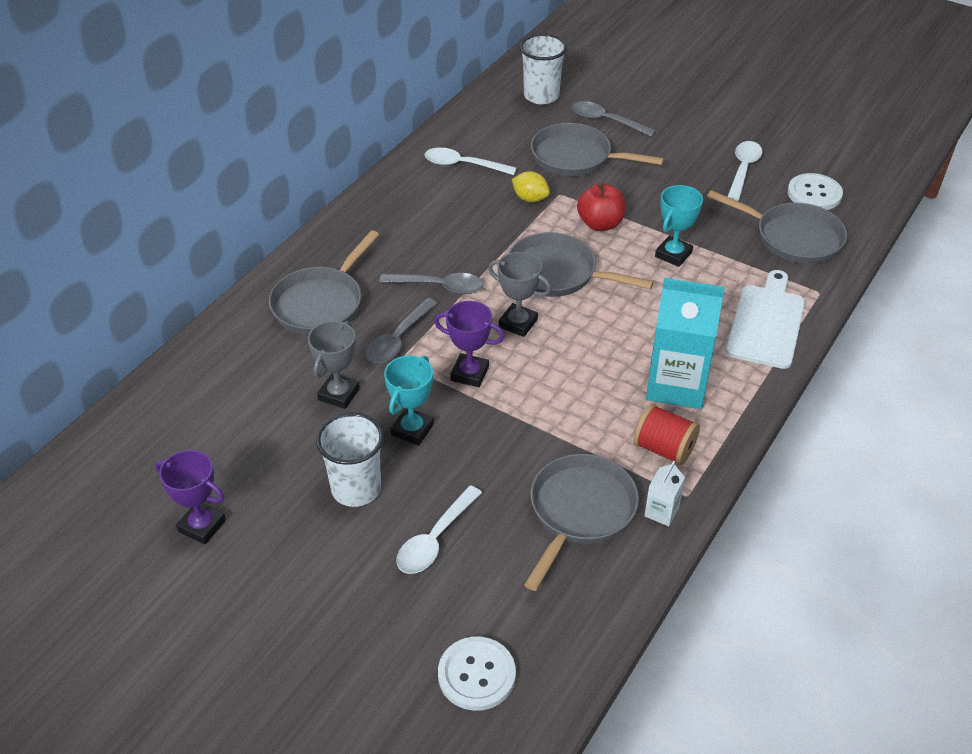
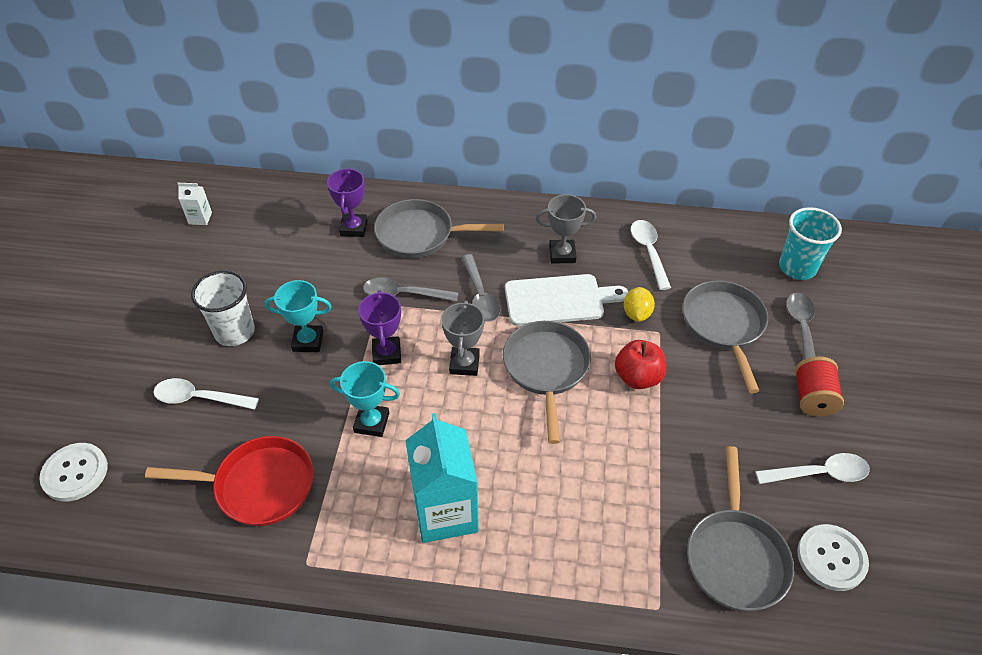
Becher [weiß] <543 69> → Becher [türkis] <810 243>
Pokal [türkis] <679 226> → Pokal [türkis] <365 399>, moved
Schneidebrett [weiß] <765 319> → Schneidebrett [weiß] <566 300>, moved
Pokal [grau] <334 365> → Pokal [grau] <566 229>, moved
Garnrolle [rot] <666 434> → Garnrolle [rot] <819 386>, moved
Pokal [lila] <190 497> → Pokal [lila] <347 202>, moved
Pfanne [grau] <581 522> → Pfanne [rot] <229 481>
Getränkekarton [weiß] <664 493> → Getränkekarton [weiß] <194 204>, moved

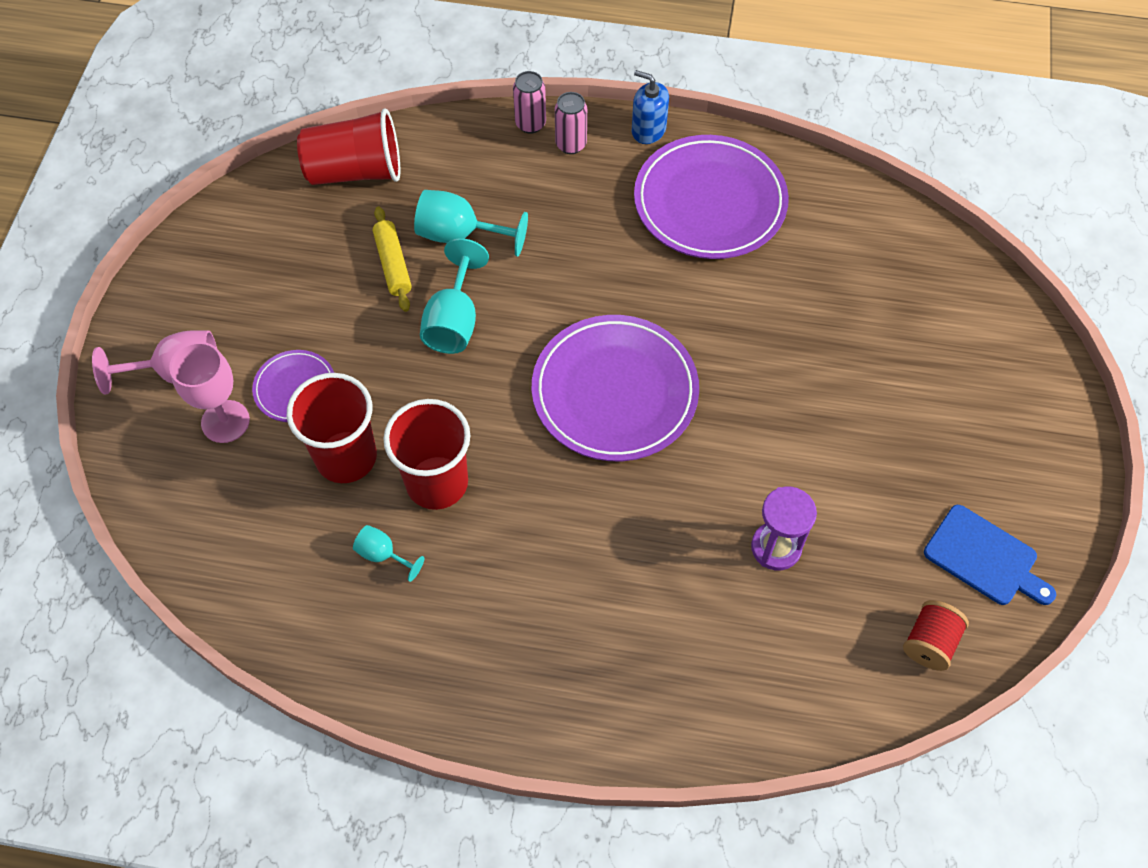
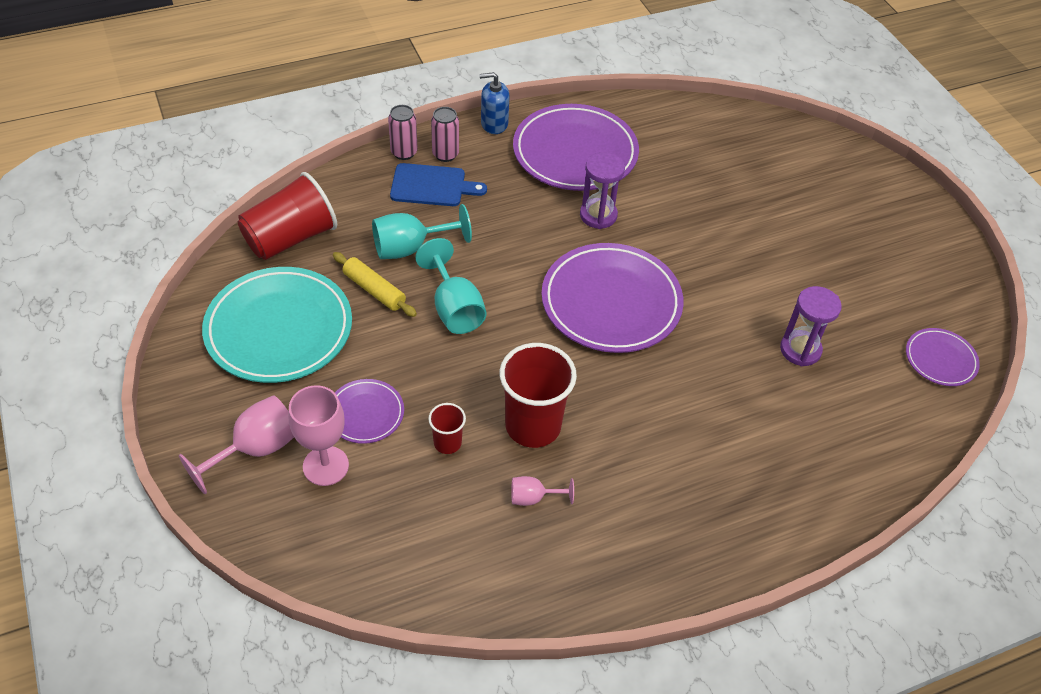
Becher [rot] <332 428> → Becher [rot] <447 428>, x0.49
Schneidebrett [blau] <990 555> → Schneidebrett [blau] <438 184>, moved
Kelch [türkis] <389 553> → Kelch [rosa] <542 491>
Garnrolle [rot] <936 635> → Teller [lila] <943 357>
- → Sanduhr [lila] <602 190>
- → Teller [türkis] <277 325>

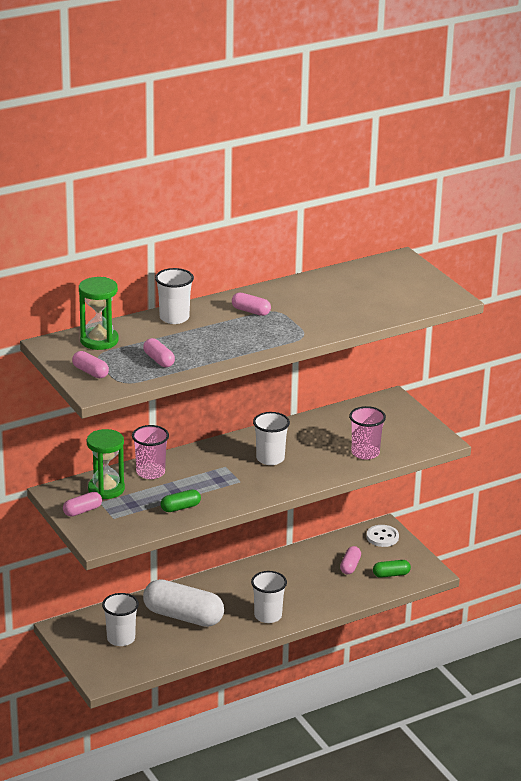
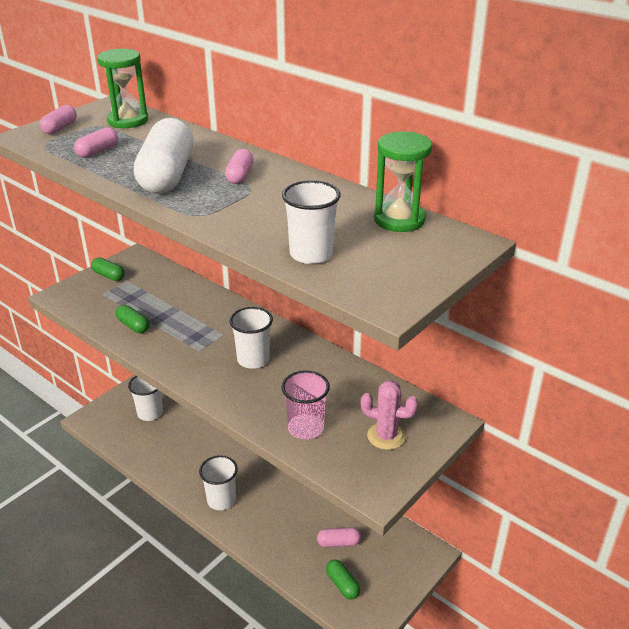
Becher [weiß] <174 296> → Becher [weiß] <311 222>, moved
Becher [rosa] <150 452> → -
Sanduhr [grün] <106 464> → Sanduhr [grün] <403 182>, moved
Kapsel [rosa] <82 504> → Kapsel [grün] <108 269>
Knopf [weiß] <382 536> → -
Kapsel [weiß] <183 603> → Kapsel [weiß] <163 156>, moved
- → Kaktus [rosa] <389 415>

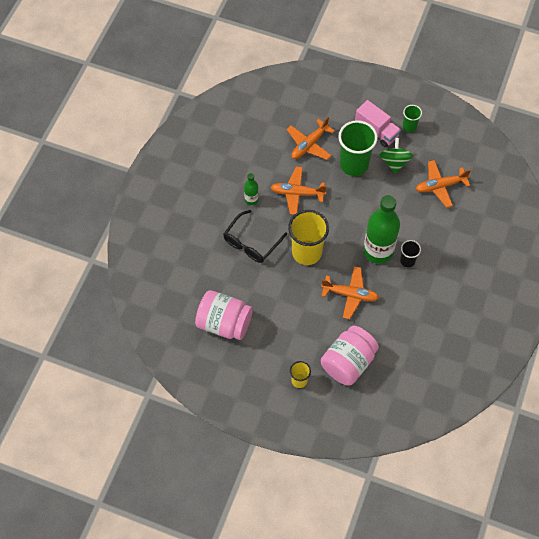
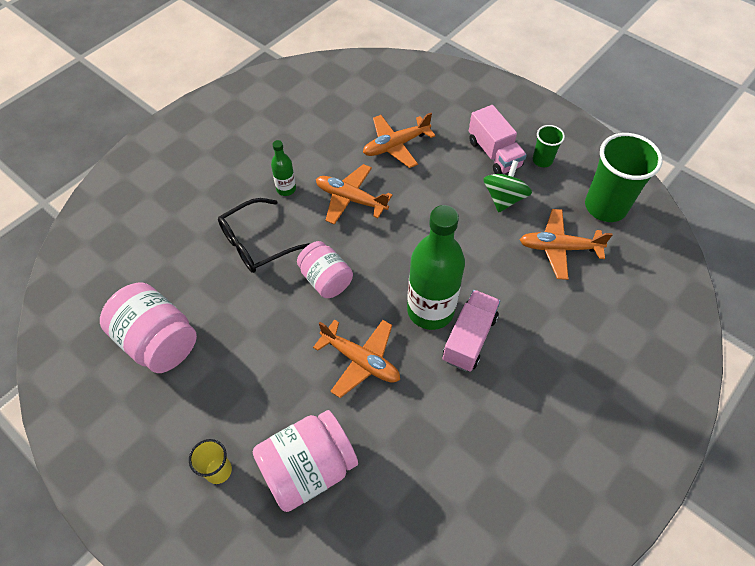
Becher [grün] <358 148> → Becher [grün] <624 177>, moved
Becher [gelb] <308 237> → Einmachglas [rosa] <325 269>
Becher [schwarz] <410 253> → Lastwagen [rosa] <471 331>

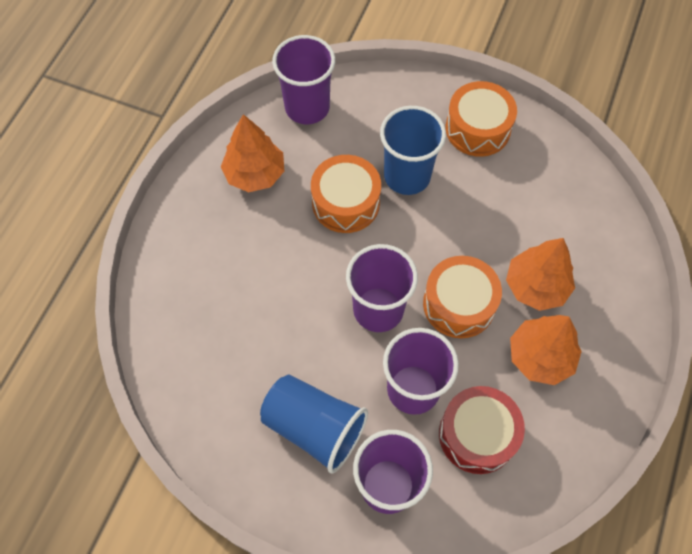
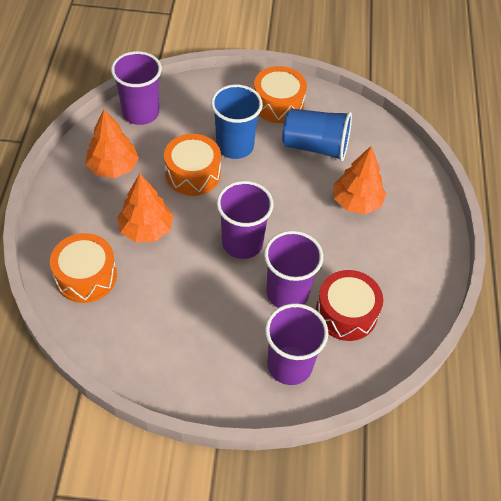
Trommel [orange] <462 297> → Trommel [orange] <83 268>, moved
Baum [orange] <546 350> → Baum [orange] <145 208>, moved
Becher [blau] <314 424> → Becher [blau] <317 135>, moved

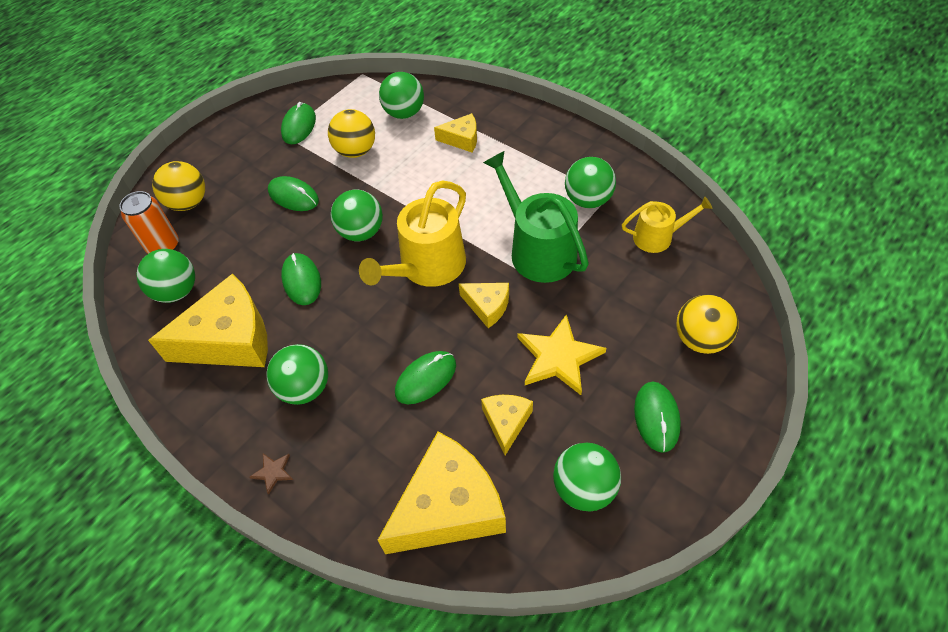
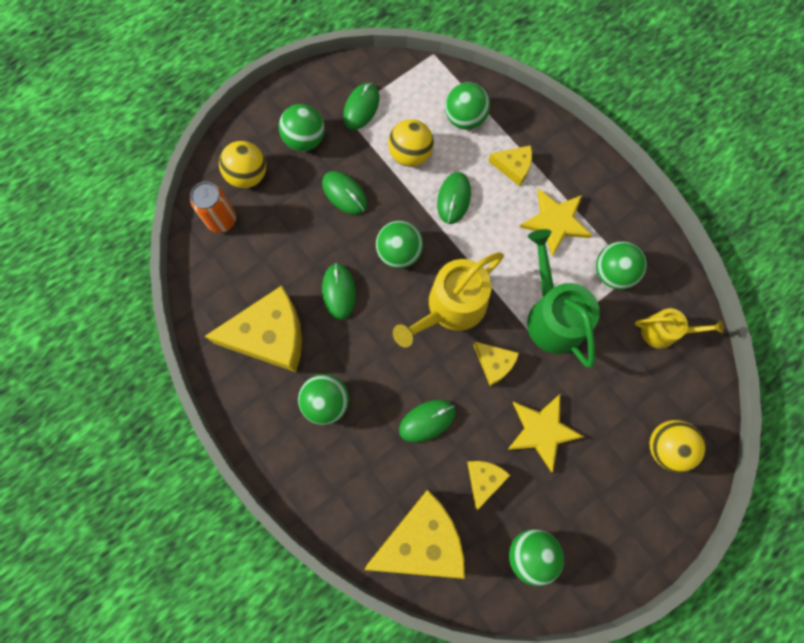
Ball [grün] <165 276> → Ball [grün] <302 127>, moved
Computermaus [grün] <657 417> → Computermaus [grün] <454 198>, moved
Stern [braun] <271 474> → -
- → Stern [gelb] <556 222>

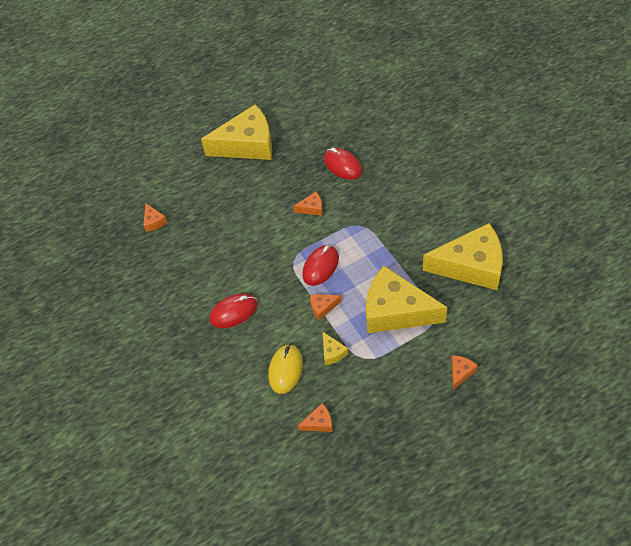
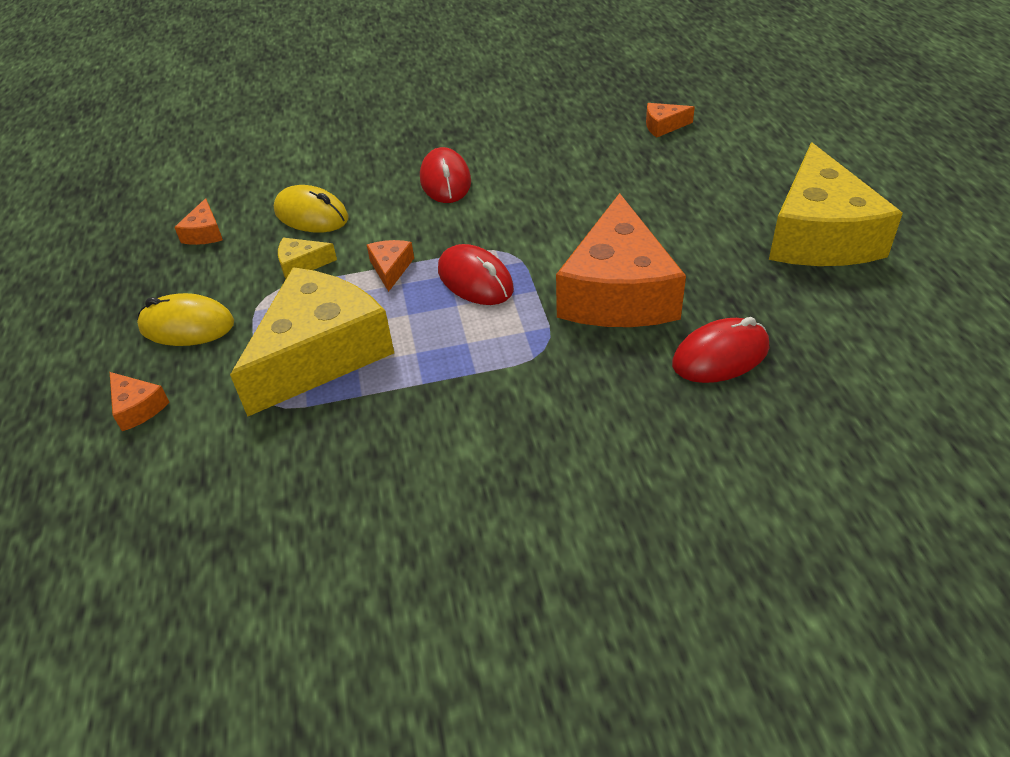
Käse [orange] <308 204> → Käse [orange] <621 260>, x2.50
Käse [gelb] <463 256> → -
- → Computermaus [gelb] <185 319>

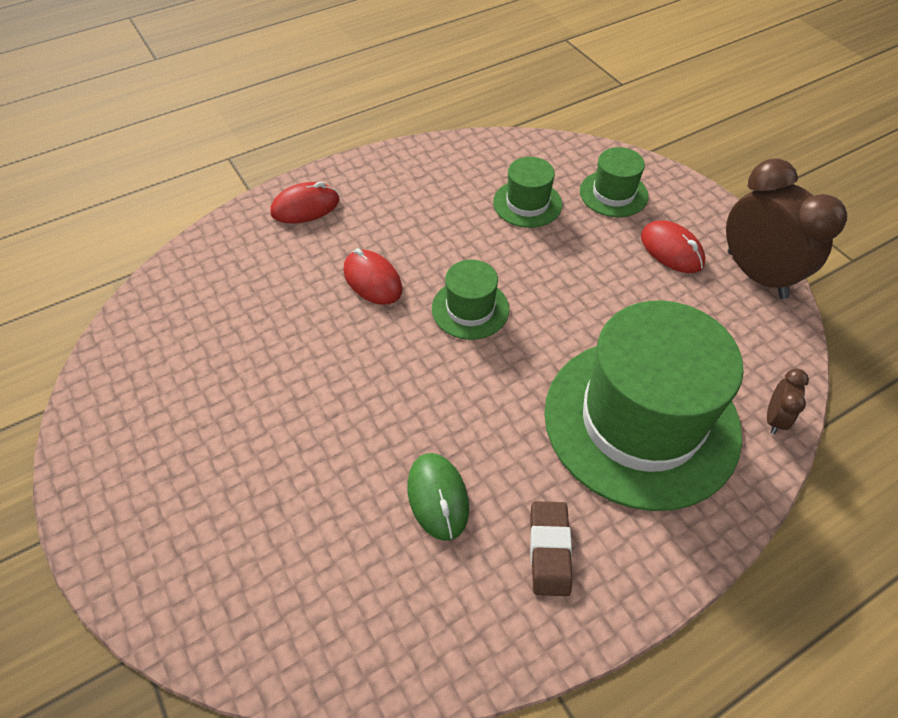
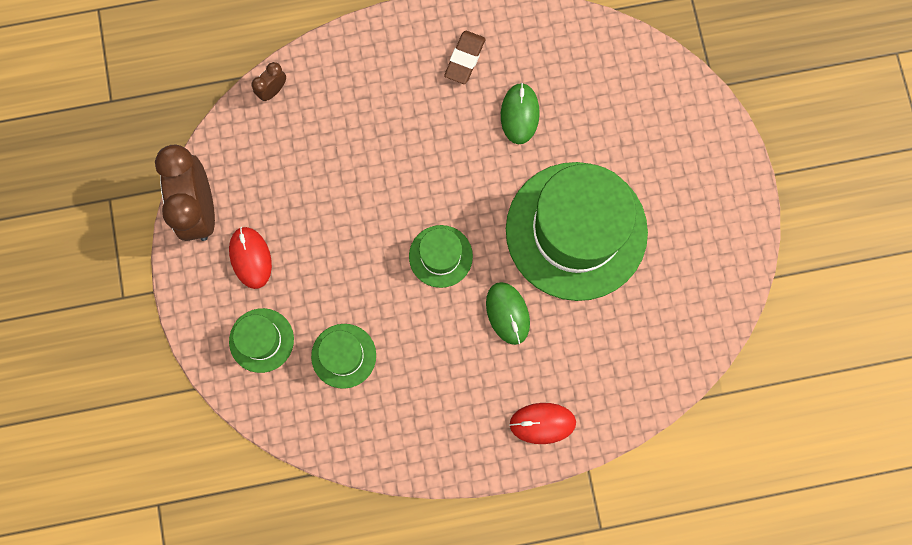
Computermaus [rot] <373 276> → Computermaus [grün] <508 313>
Hut [grün] <644 405> → Hut [grün] <577 231>, moved

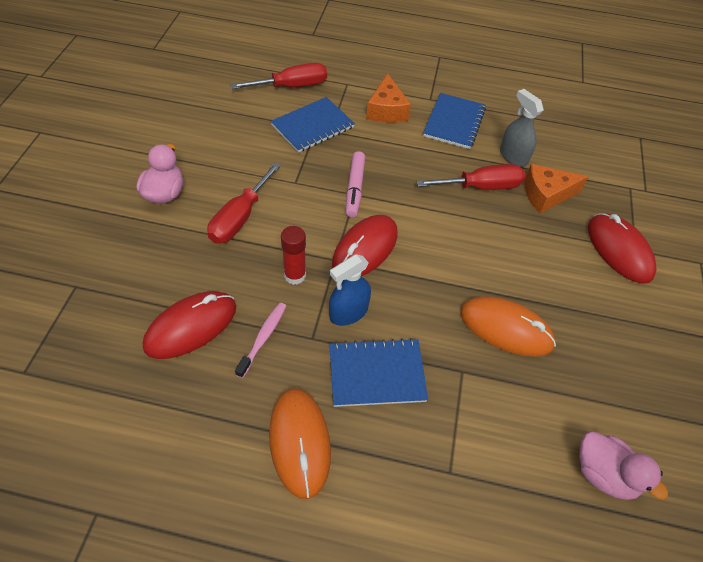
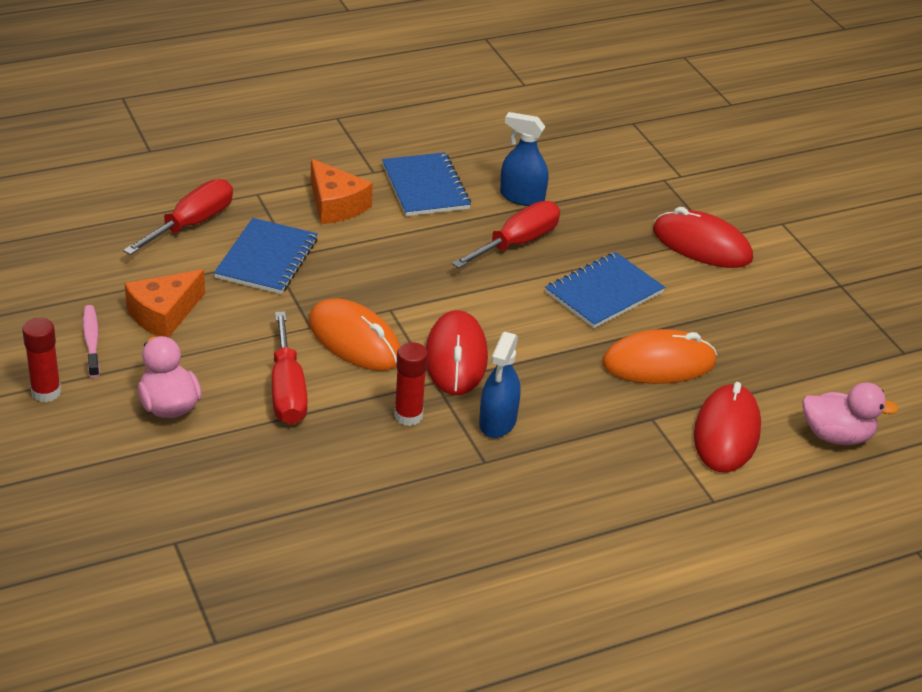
Sprühflasche [grau] <522 128> → Sprühflasche [blau] <524 159>
Filzstift [rosa] <355 184> → -
Käse [orange] <557 188> → Käse [orange] <165 303>, moved
Computermaus [rot] <189 325> → Computermaus [rot] <727 427>, moved
Zahnbürste [rosa] <260 340> → Zahnbürste [rosa] <91 341>, moved
Notizbuch [blau] <378 372> → Notizbuch [blau] <605 290>, moved
Computermaus [orange] <300 443> → Computermaus [orange] <354 335>, moved
- → Klebestift [rot] <41 360>

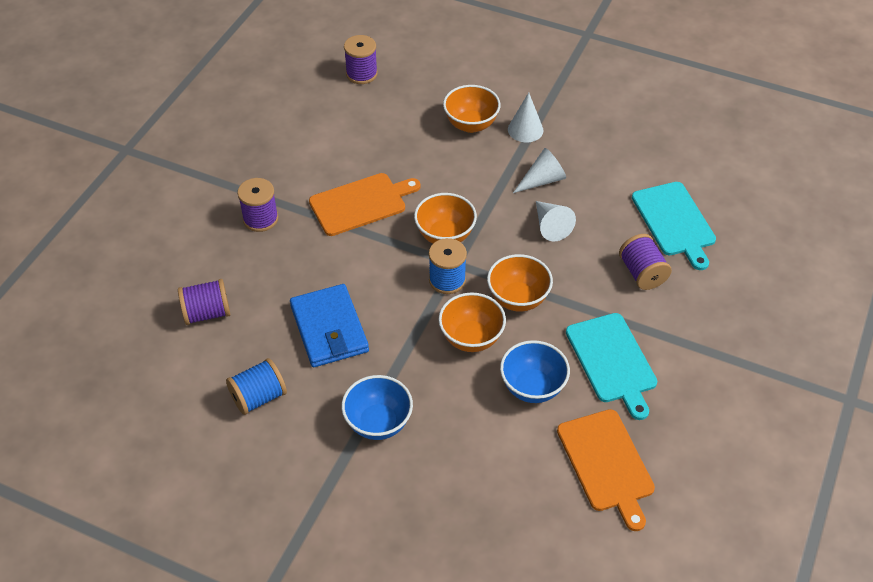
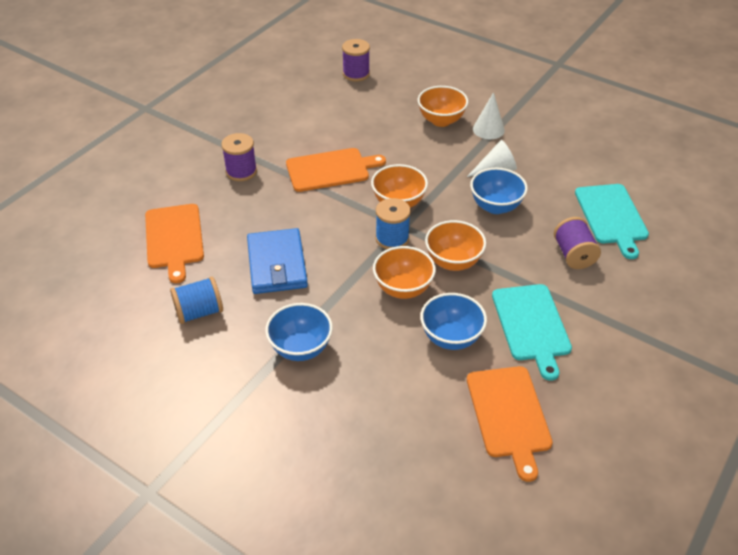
Kegel [weiß] <556 221> → Schüssel [blau] <499 191>
Garnrolle [lila] <204 302> → Schneidebrett [orange] <174 243>

